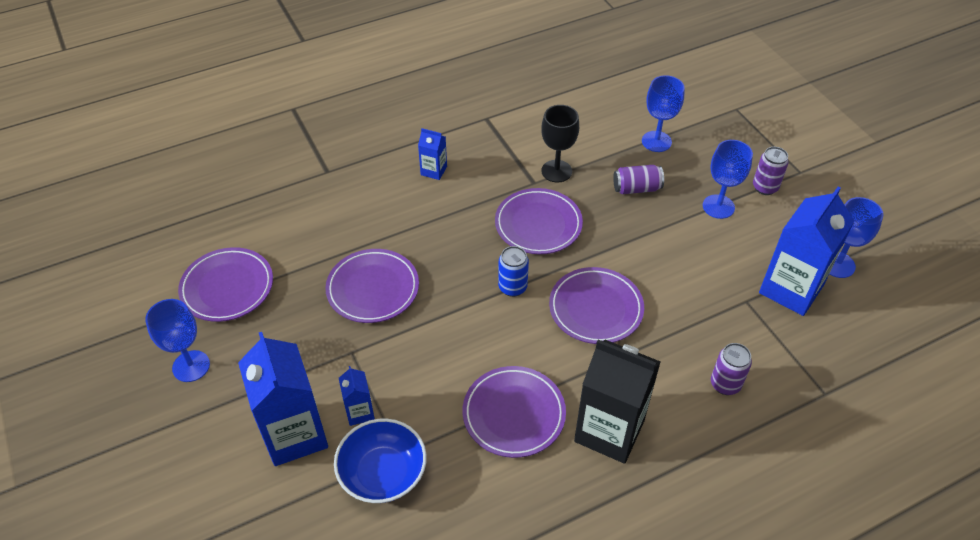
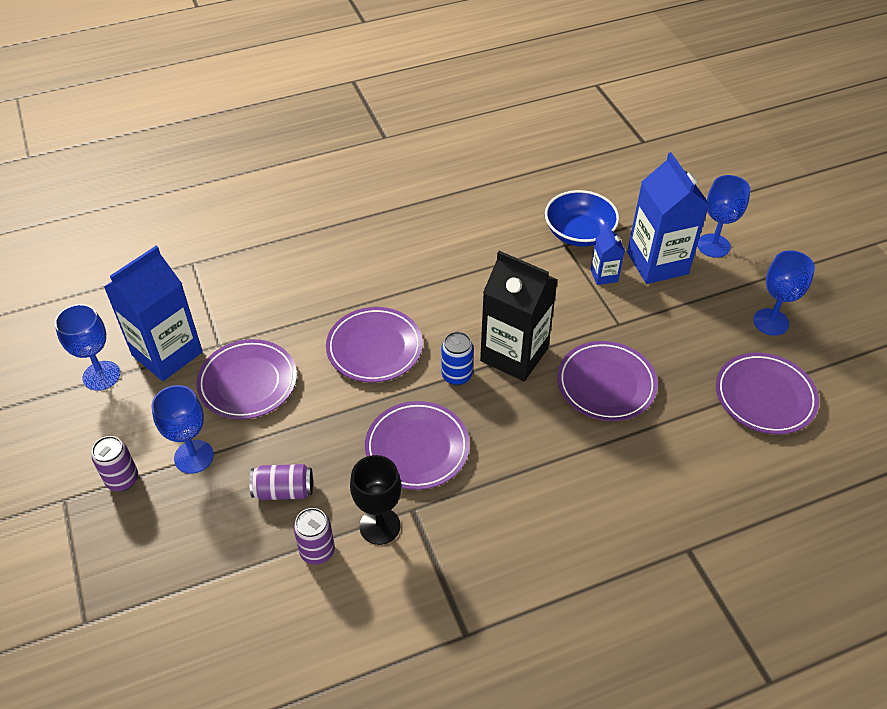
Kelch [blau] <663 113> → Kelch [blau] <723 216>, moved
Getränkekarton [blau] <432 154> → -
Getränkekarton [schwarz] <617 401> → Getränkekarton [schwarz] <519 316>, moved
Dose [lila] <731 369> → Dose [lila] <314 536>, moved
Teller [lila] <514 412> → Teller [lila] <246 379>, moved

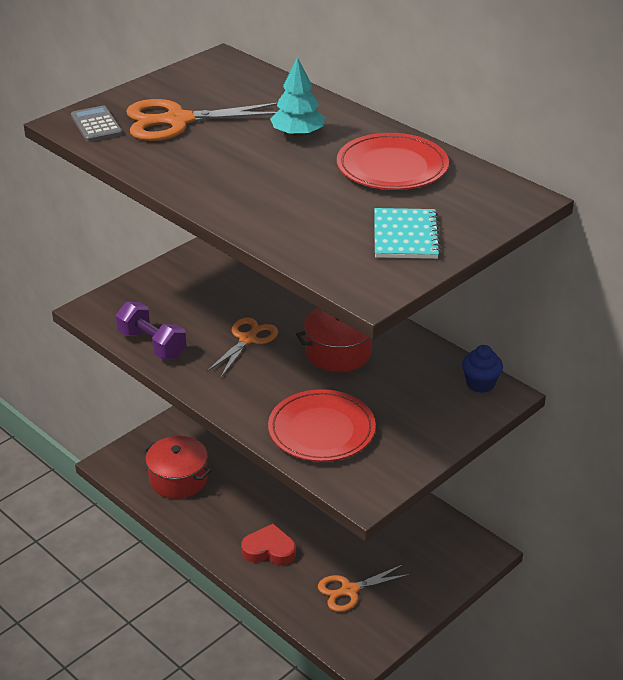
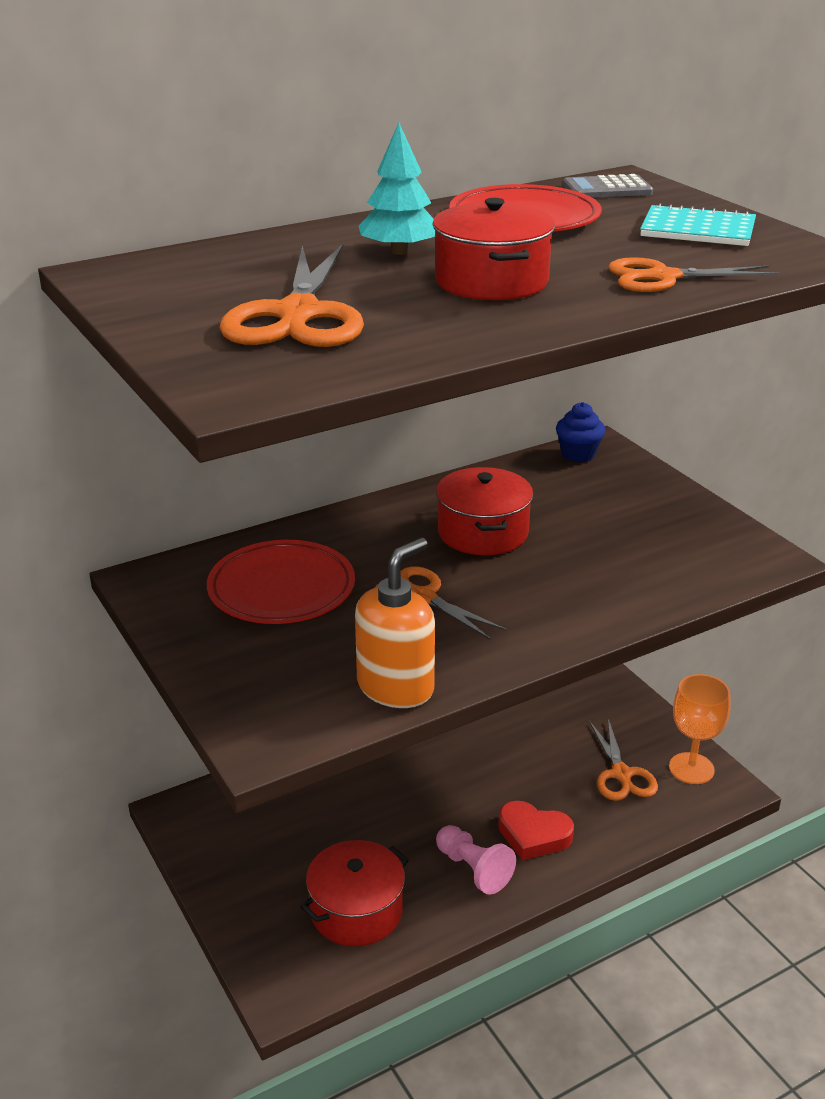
Taschenrechner [grau] <97 124> → Taschenrechner [grau] <608 186>, moved
Hantel [lila] <151 330> → Seifenspender [orange] <395 623>
Teller [rot] <322 425> → Teller [rot] <281 582>, moved
Herz [rot] <268 544> → Herz [rot] <536 831>, 90 degrees counterclockwise
- → Kochtopf [rot] <493 249>
- → Schere [orange] <694 274>
- → Kelch [orange] <700 729>
- → Bauer [rosa] <476 860>

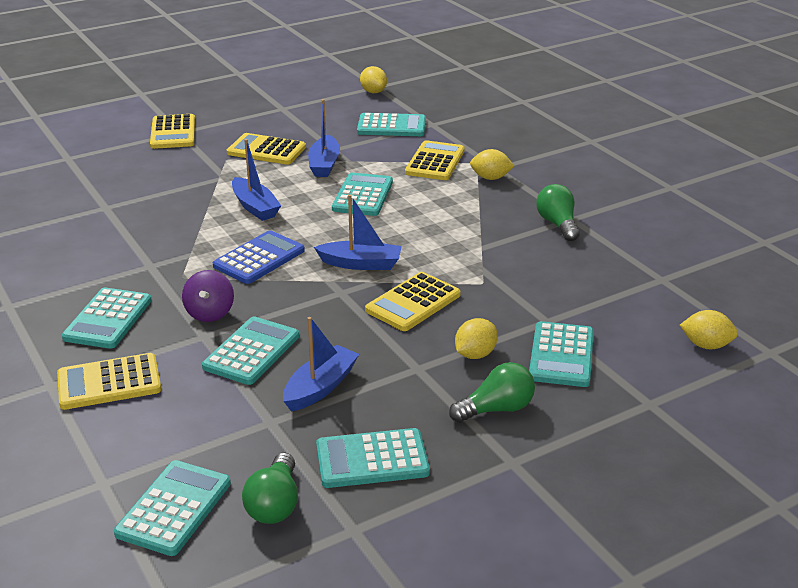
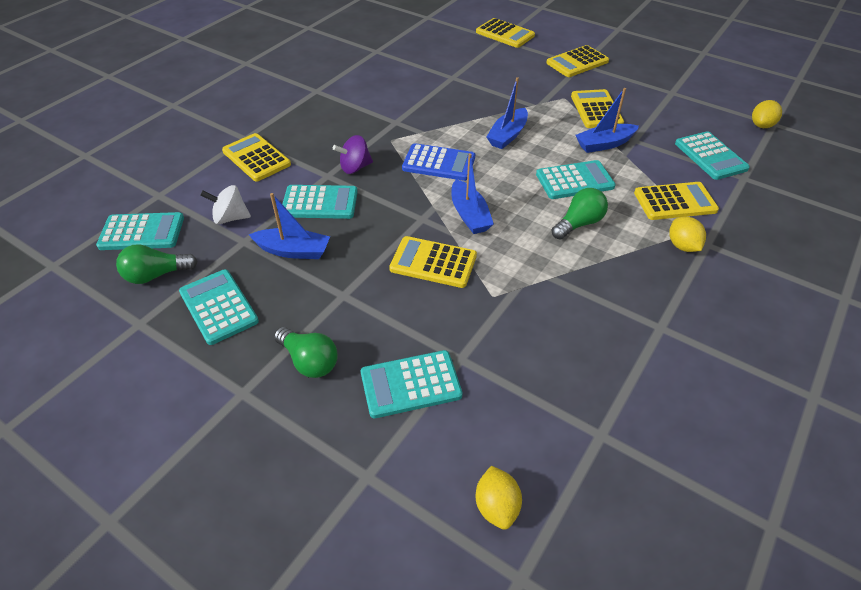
Glühbirne [grün] <558 212> → Glühbirne [grün] <579 214>, moved
Taschenrechner [türkis] <107 318> → -
Zitrone [gelb] <476 338> → -
- → Taschenrechner [gelb] <505 33>
- → Kreisel [weiß] <226 204>

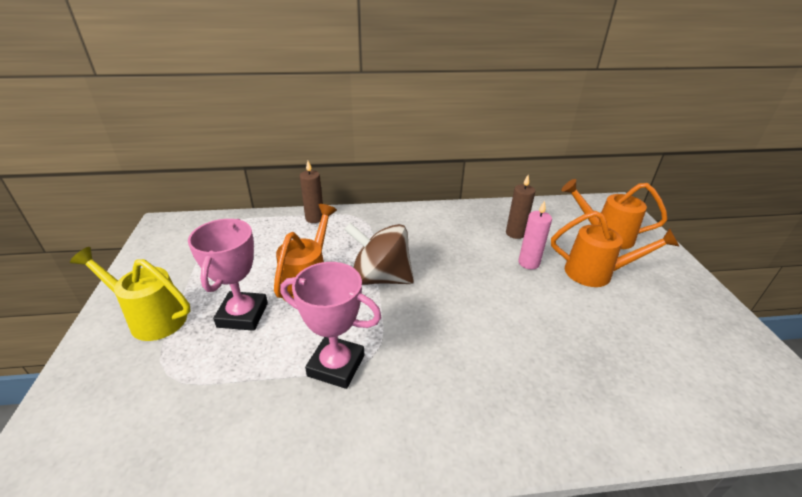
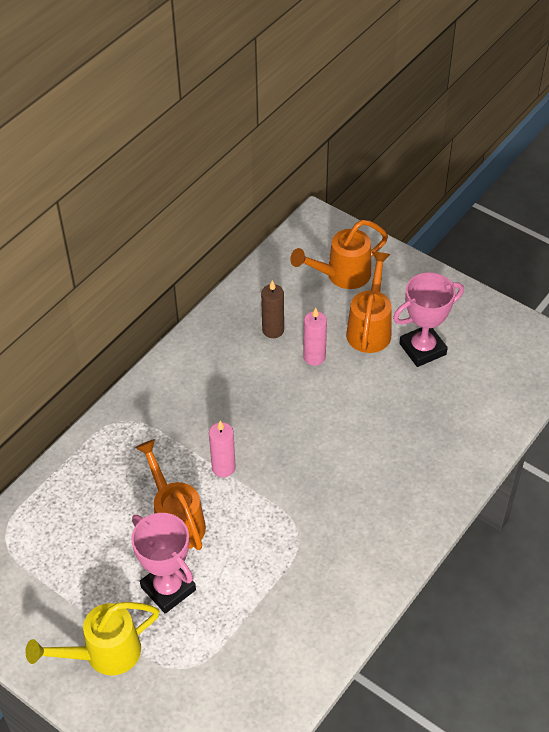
Kerze [braun] <311 192> → -
Gießkanne [orange] <615 249> → Gießkanne [orange] <369 302>, 45 degrees counterclockwise
Kreisel [braun] <379 254> → Kerze [rosa] <222 449>
Pokal [rosa] <330 325> → Pokal [rosa] <428 319>, moved

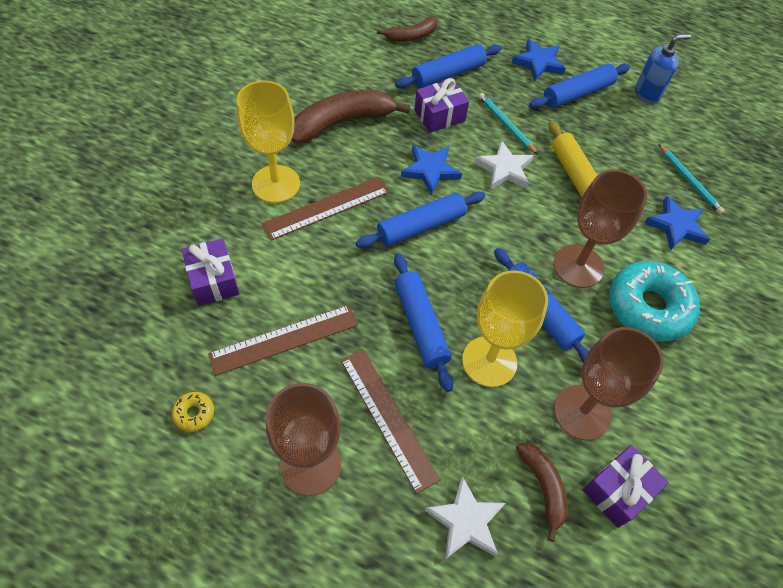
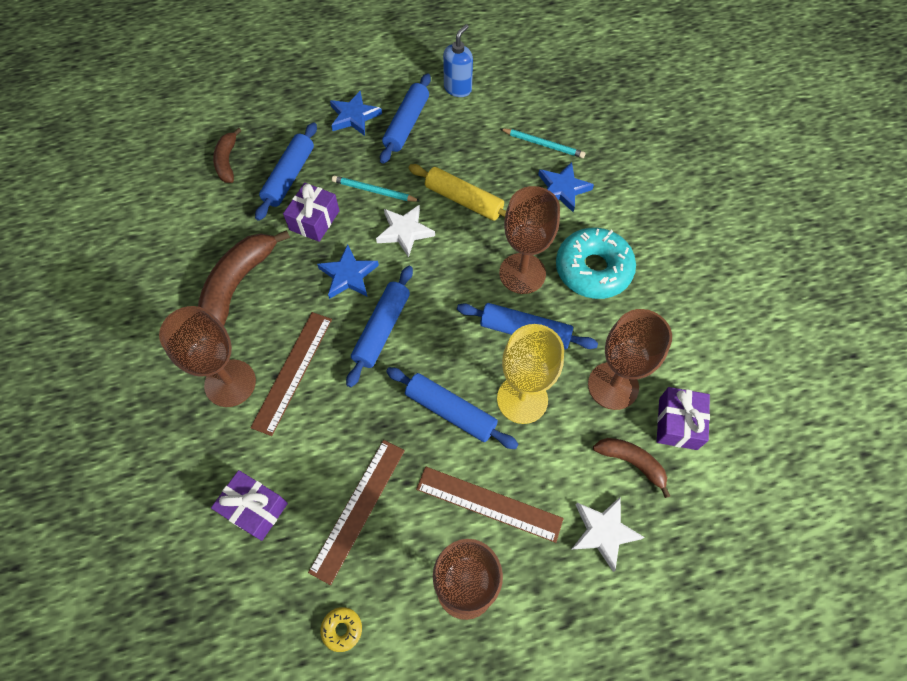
Banane [braun] <407 29> → Banane [braun] <227 155>, 150 degrees clockwise
Kelch [gelb] <268 142> → Kelch [braun] <207 356>

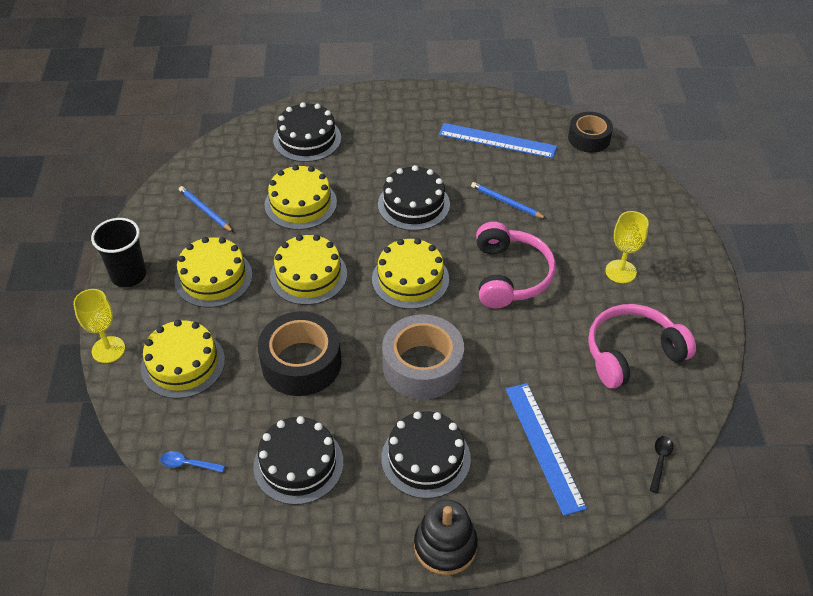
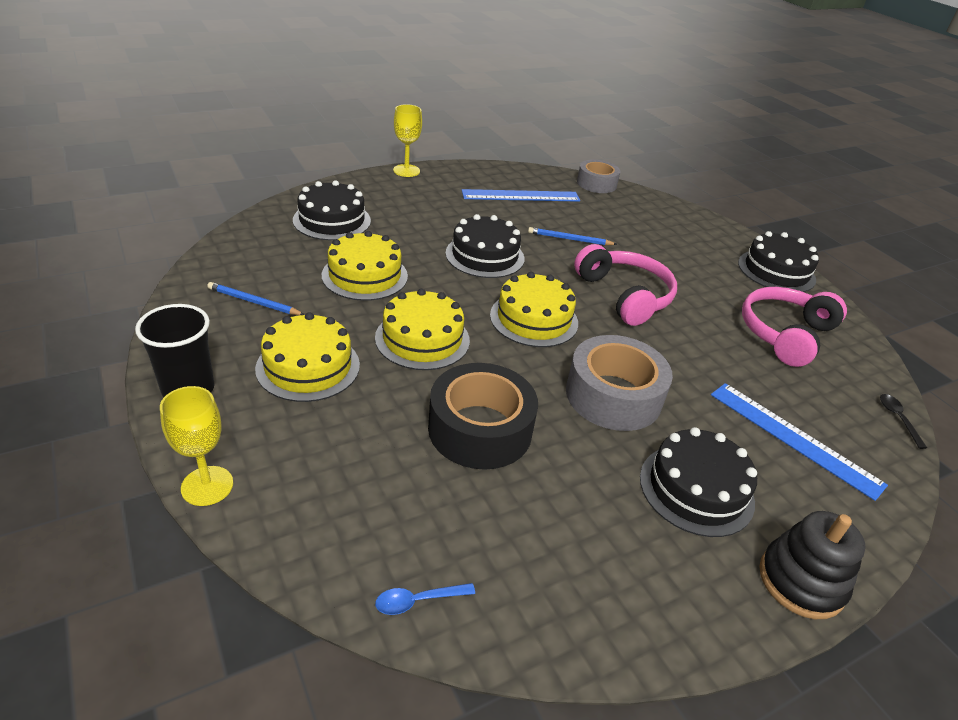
Klebeband [schwarz] <590 132> → Klebeband [grau] <598 176>
Kelch [gelb] <627 247> → Kelch [gelb] <407 140>, moved
Kuchen [gelb] <183 359> → -
Kuchen [schwarz] <298 460> → Kuchen [schwarz] <778 261>, moved

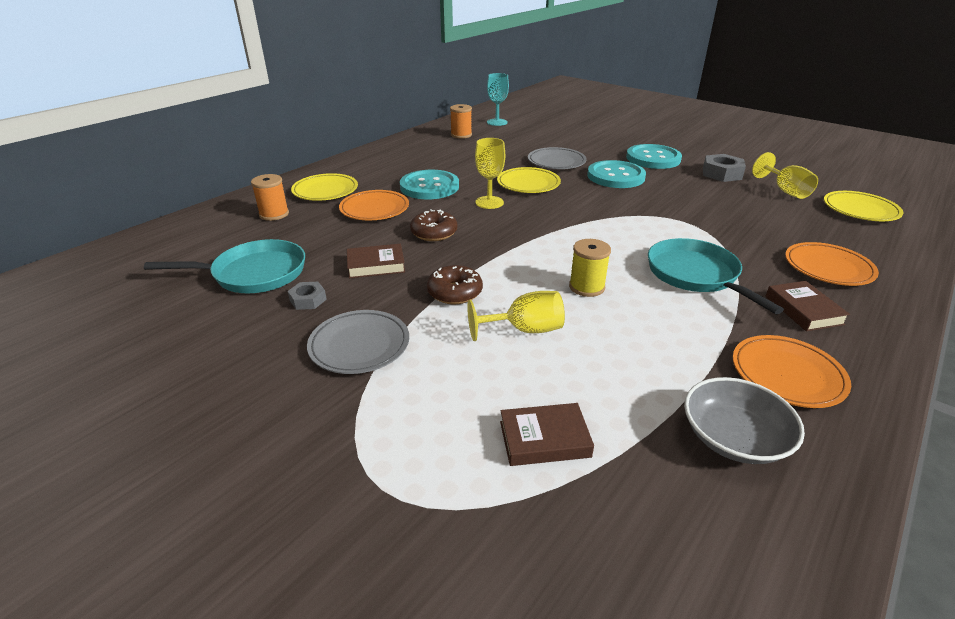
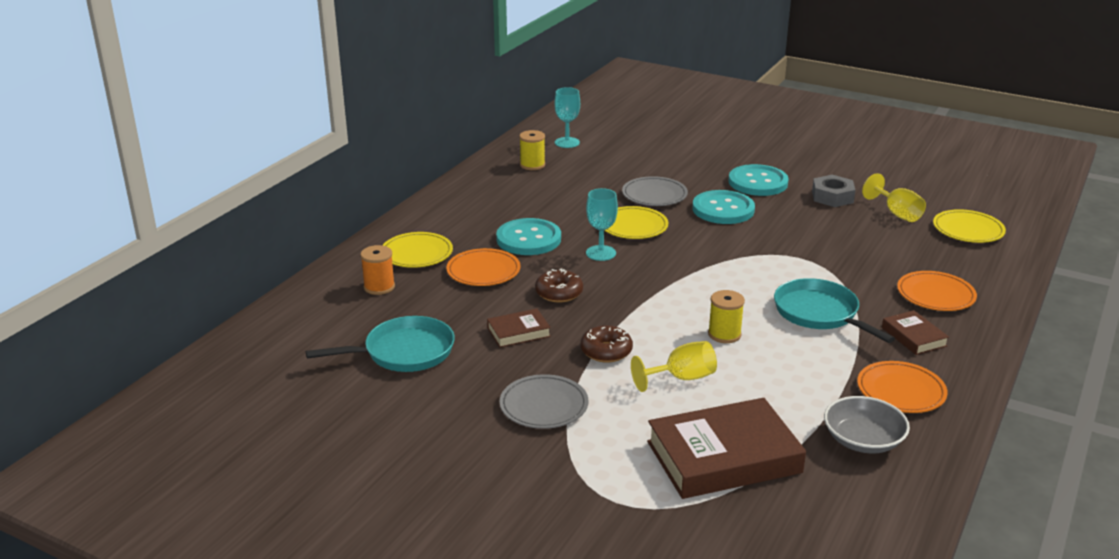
Garnrolle [orange] <461 121> → Garnrolle [gelb] <532 150>
Kelch [gelb] <490 173> → Kelch [türkis] <602 224>
Sechskantmutter [grau] <307 296> → -
Buch [braun] <547 434> → Buch [braun] <726 448>, x2.05

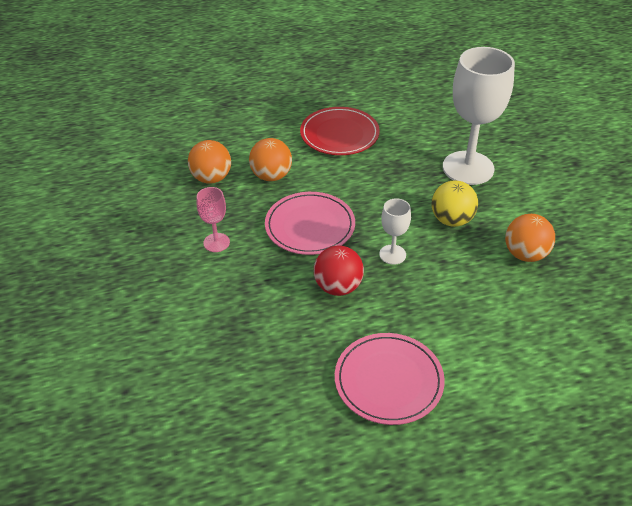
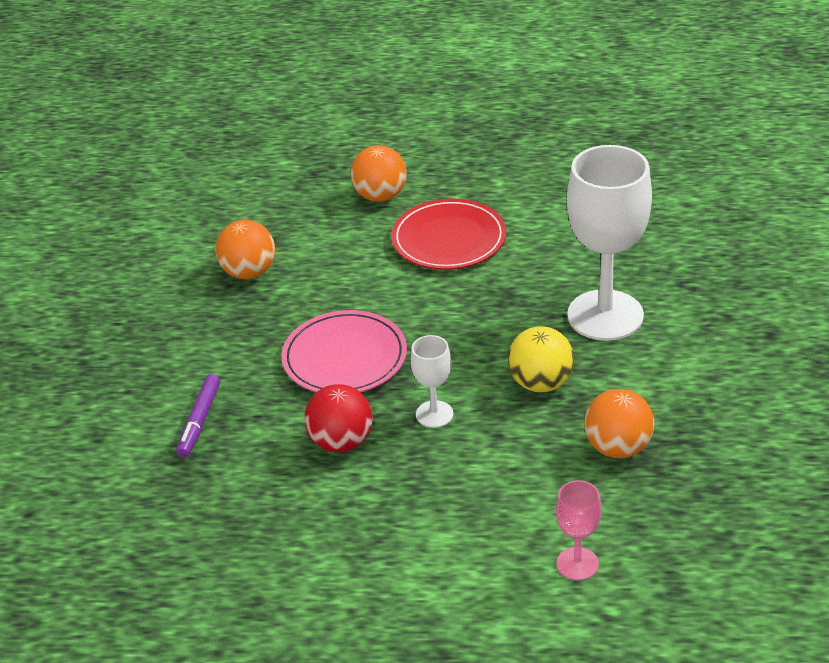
Ball [orange] <270 159> → Ball [orange] <378 173>, moved
Kelch [rosa] <213 219> → Kelch [rosa] <579 530>, moved
Teller [rosa] <390 379> → -
- → Filzstift [lila] <198 416>

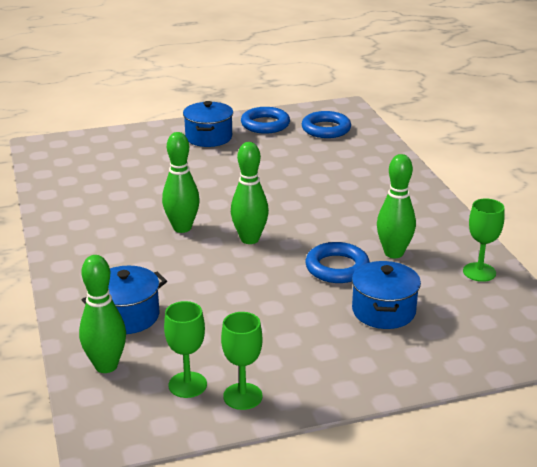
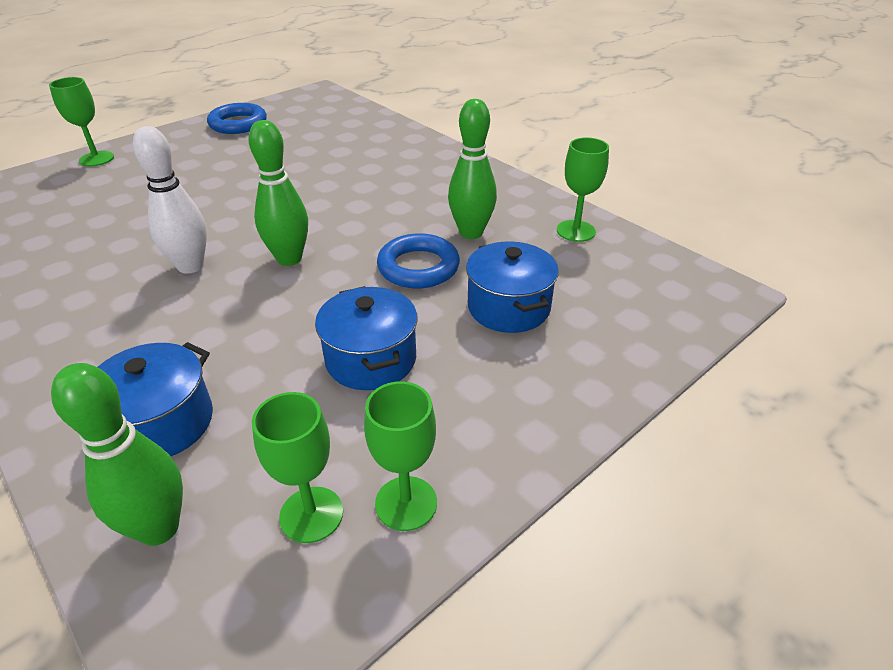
Kochtopf [blau] <208 124> → Kochtopf [blau] <366 338>, moved
Ring [blau] <326 124> → -
Bowlingkegel [grün] <181 182> → Bowlingkegel [weiß] <170 200>
- → Kelch [grün] <81 121>

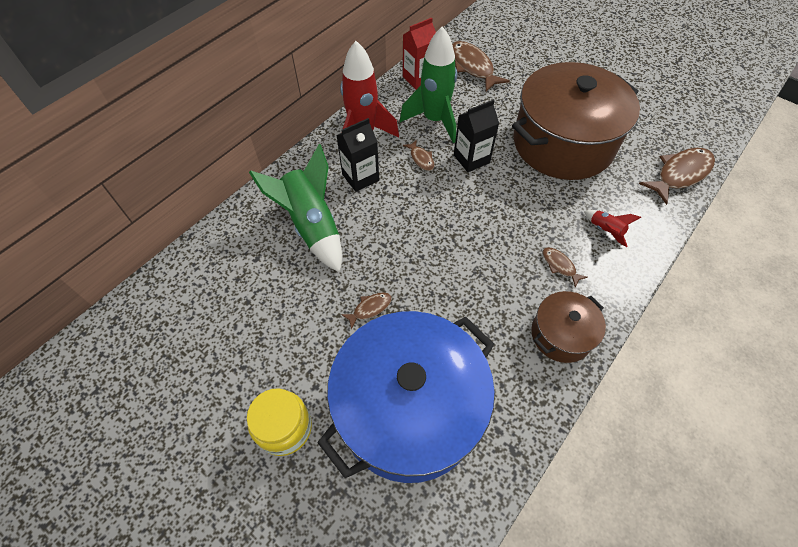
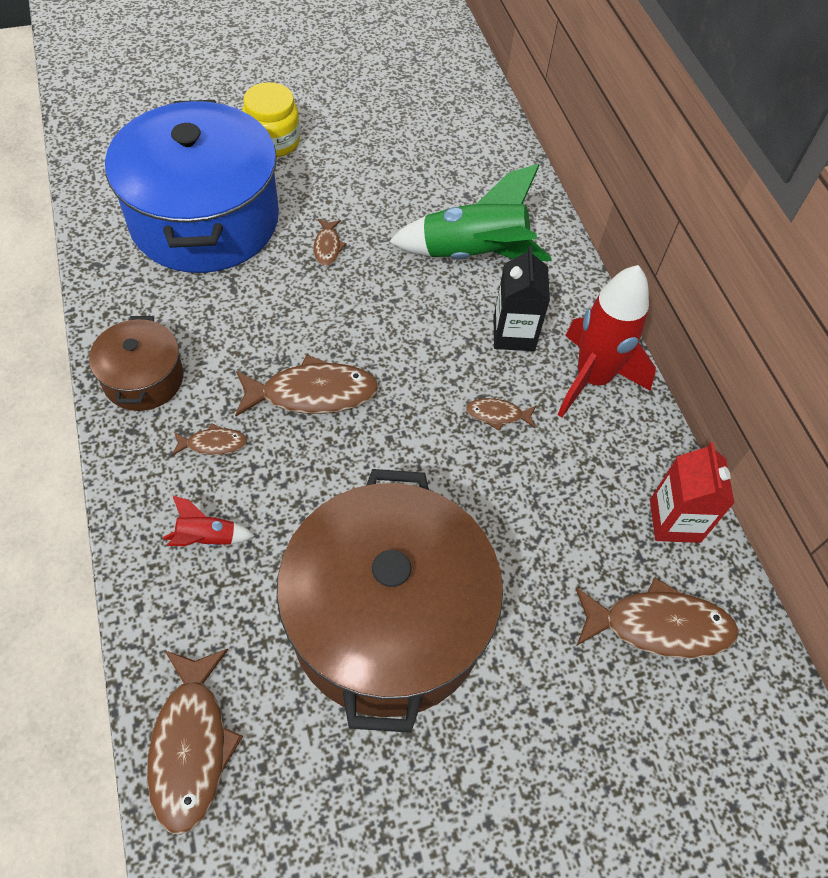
Rakete [grün] <428 84> → -
Getränkekarton [schwarz] <476 136> → -
- → Fisch [braun] <307 385>

